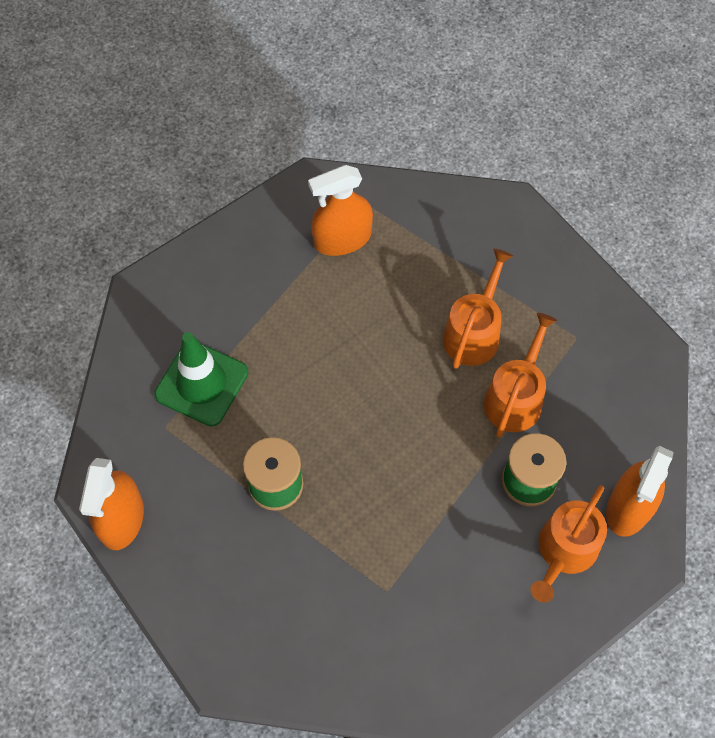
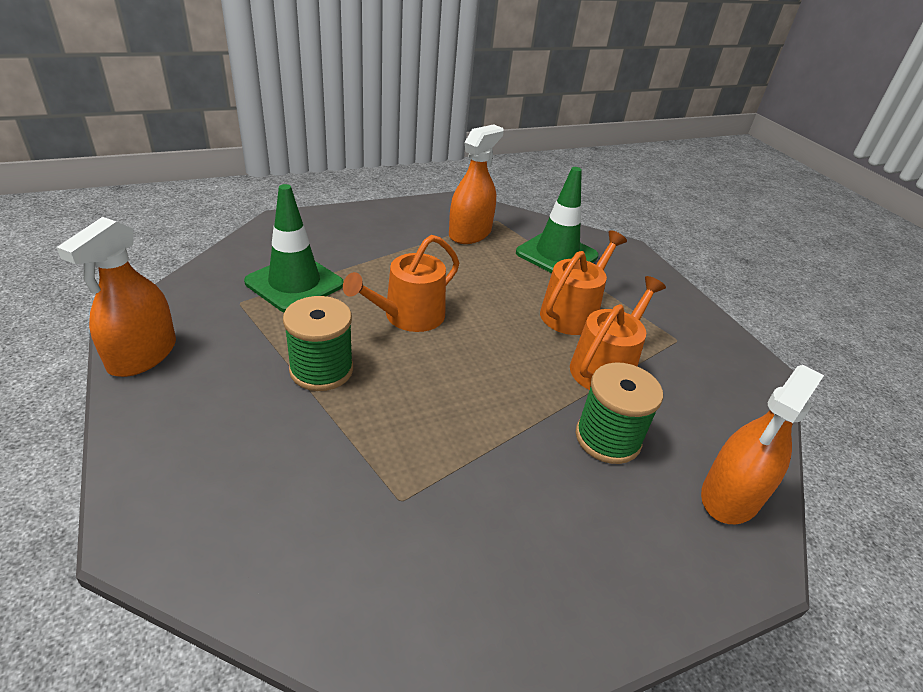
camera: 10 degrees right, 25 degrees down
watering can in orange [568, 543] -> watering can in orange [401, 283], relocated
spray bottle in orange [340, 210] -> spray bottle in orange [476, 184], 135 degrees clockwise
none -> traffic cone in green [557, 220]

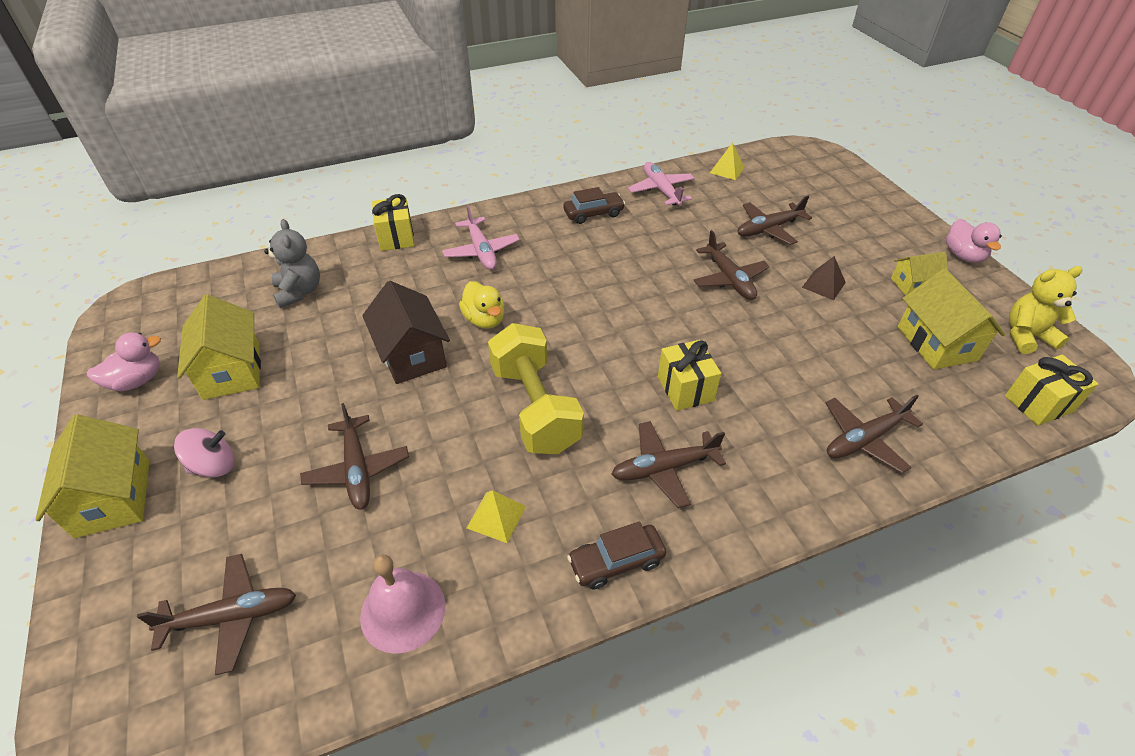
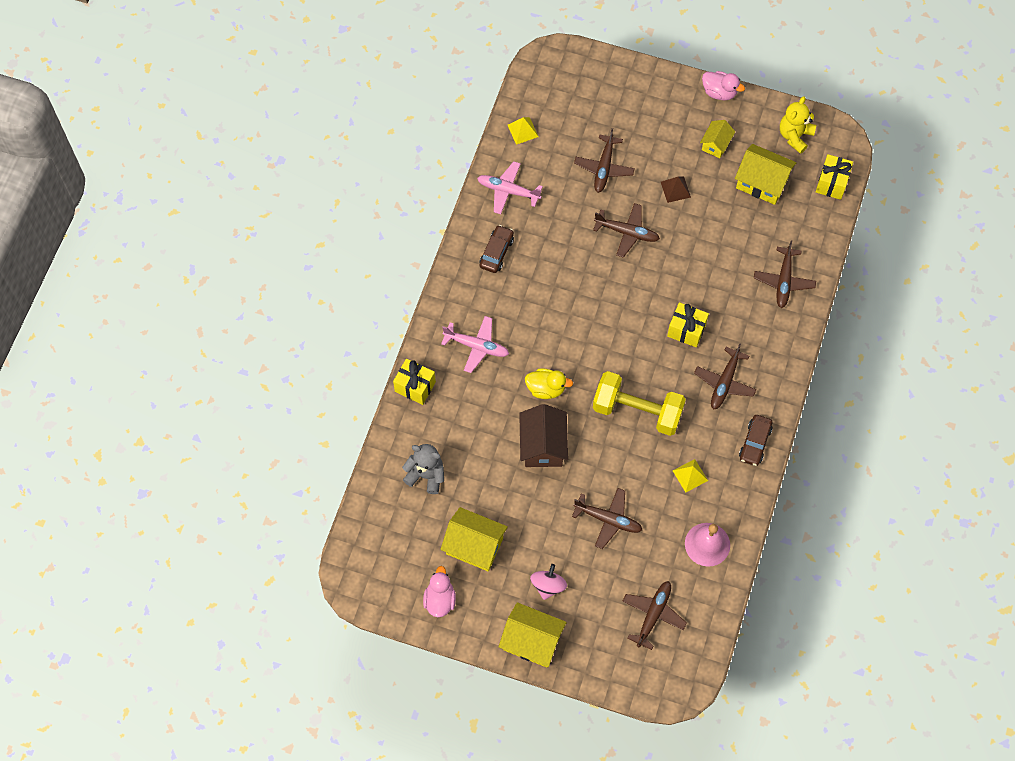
camera: 50 degrees left, 20 degrees up
house in brown [406, 332] -> house in brown [543, 435], 75 degrees clockwise

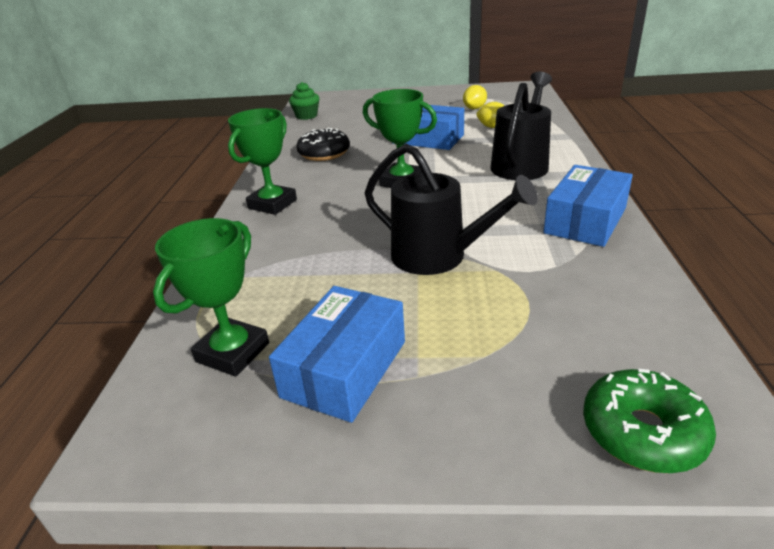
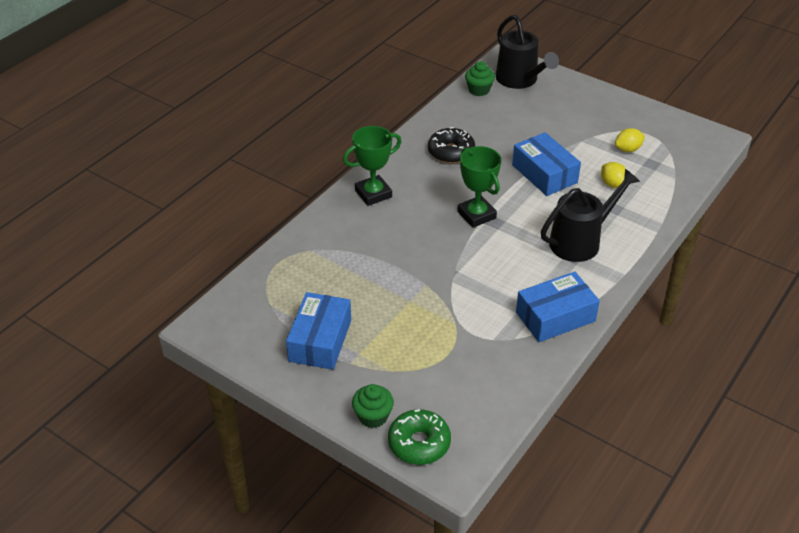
camera: 30 degrees right, 10 degrees up
box in blue [337, 354] -> box in blue [318, 331], 45 degrees counterclockwise
none -> cupcake in green [373, 406]
watering can in black [451, 209] -> watering can in black [527, 52], relocated
trophy in green [211, 297] -> none

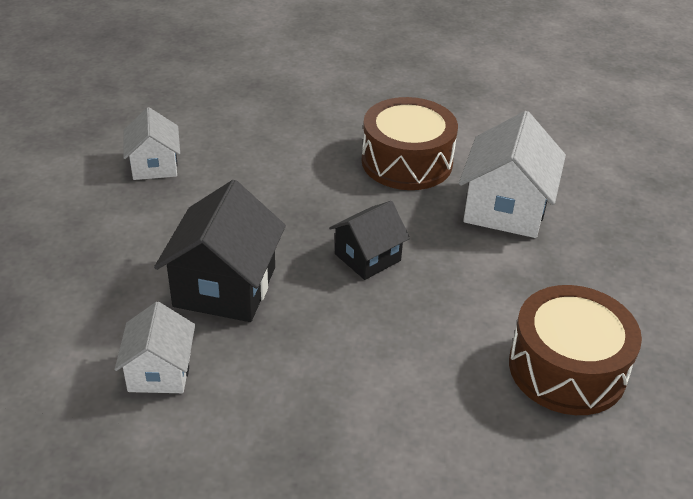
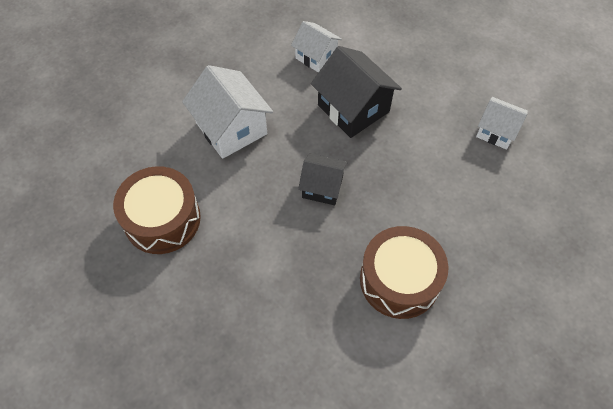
camera: 130 degrees right, 20 degrees up
house in white [512, 174] -> house in white [227, 112], relocated
house in black [369, 240] -> house in black [323, 179], 75 degrees counterclockwise

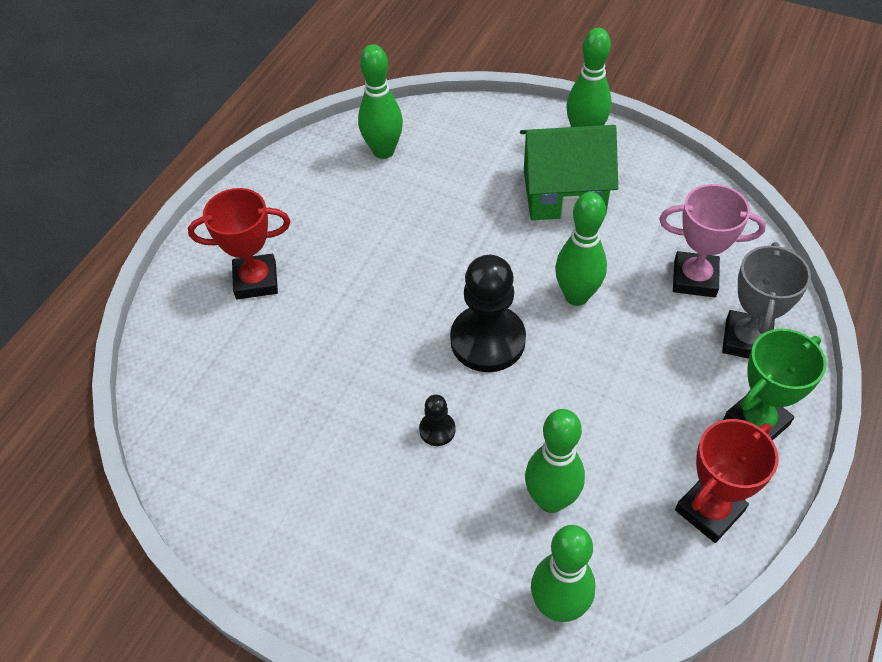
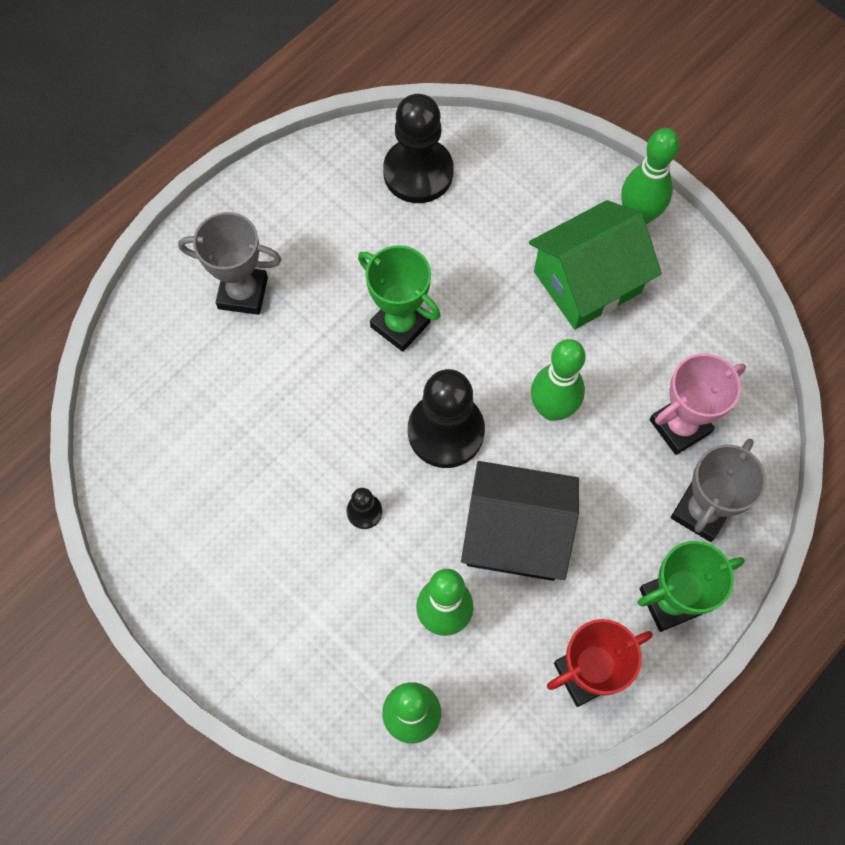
camera: 15 degrees right, 15 degrees up
trophy in red [239, 244] -> trophy in grey [229, 263]
none -> trophy in green [399, 298]
bowling pin in green [380, 101] -> pawn in black [418, 148]
none -> house in black [520, 521]
house in green [569, 172] -> house in green [595, 264], 45 degrees counterclockwise
trophy in pink [712, 240] -> trophy in pink [698, 404], 60 degrees counterclockwise

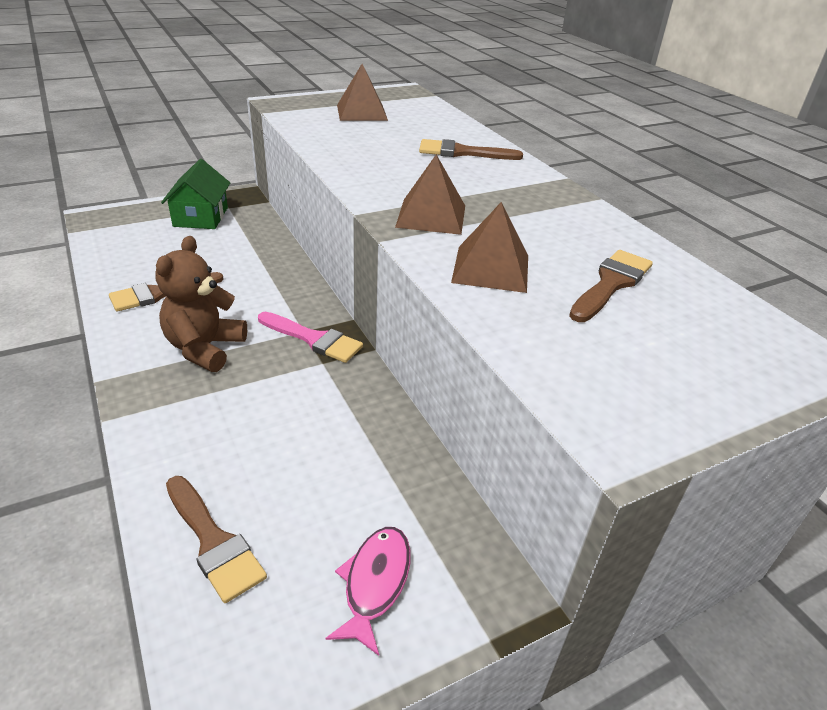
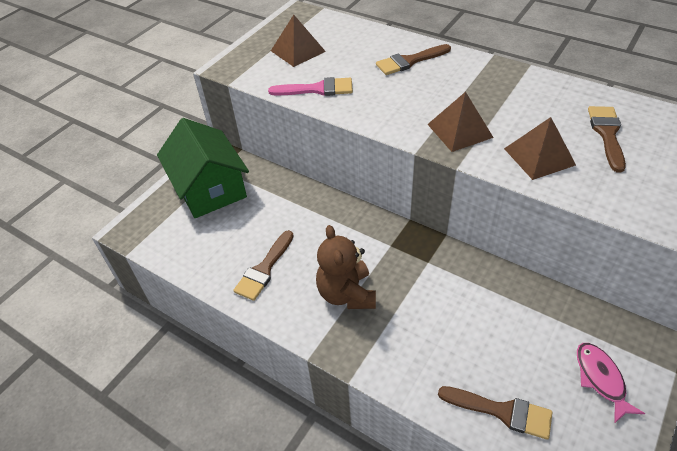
camera: 25 degrees left, 10 degrees up
house in green [195, 194] -> house in green [203, 168], x1.51
brush in pink [310, 337] -> brush in pink [310, 86], relocated

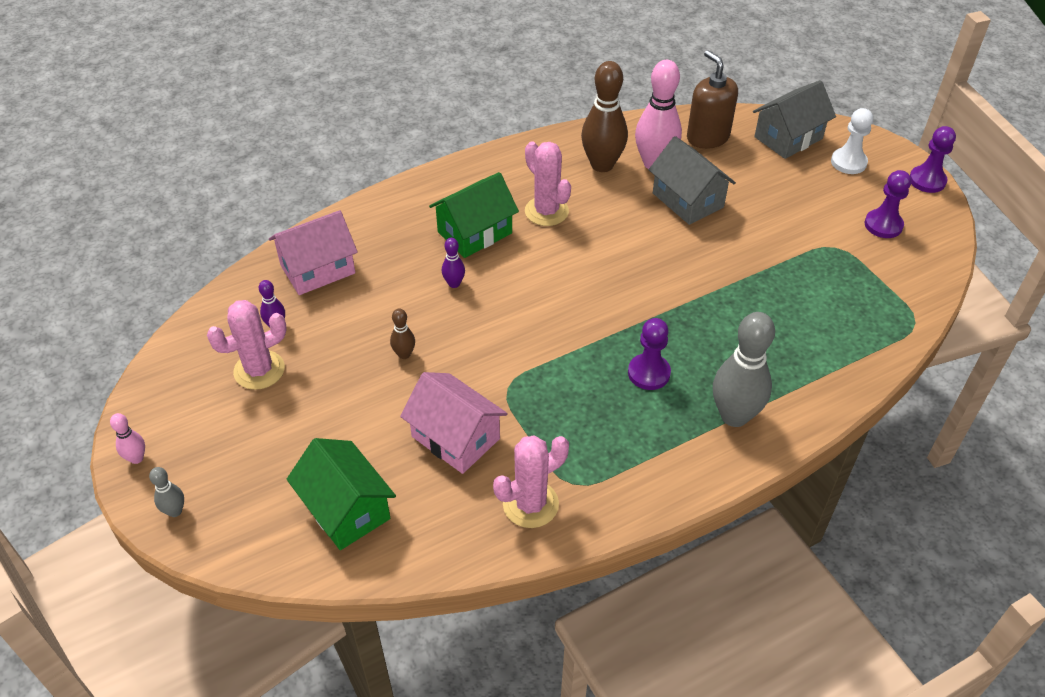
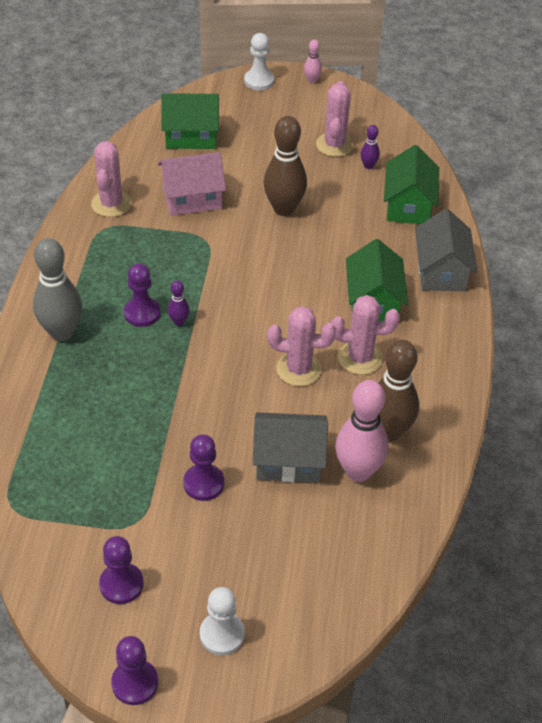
camera: 125 degrees right, 0 degrees up
bowling pin in purple [453, 263] -> bowling pin in purple [179, 303], relocated
none -> pawn in purple [203, 468]
bowling pin in grey [166, 492] -> pawn in white [259, 61]
bowling pin in brown [402, 334] -> bowling pin in brown [285, 166], x2.16
none -> cactus in pink [301, 346]
house in pink [313, 252] -> house in green [411, 184]
house in grey [794, 119] -> house in grey [446, 250], relocated
soap dispenser in brown [712, 99] -> none

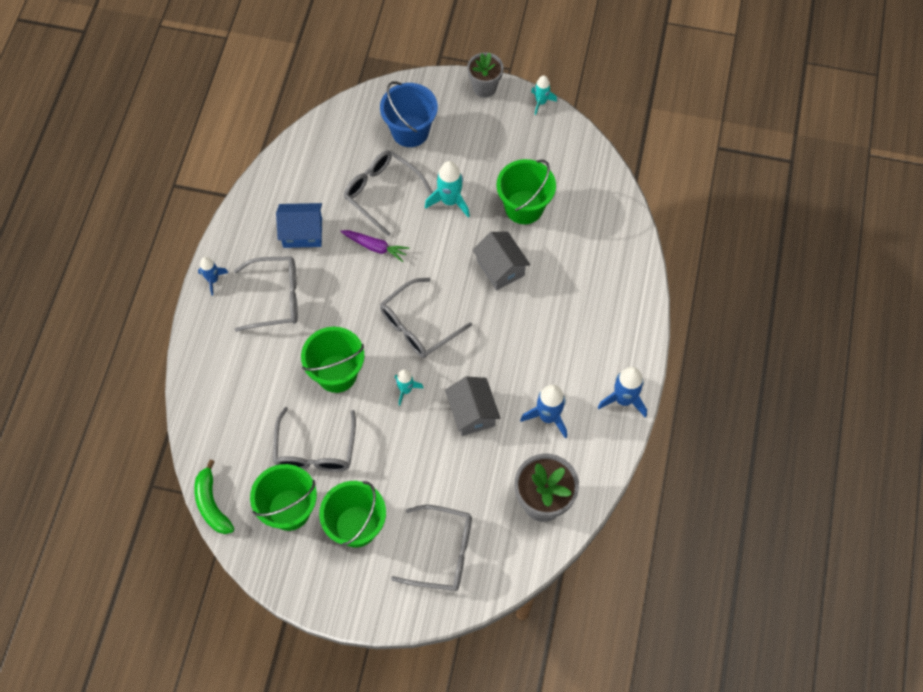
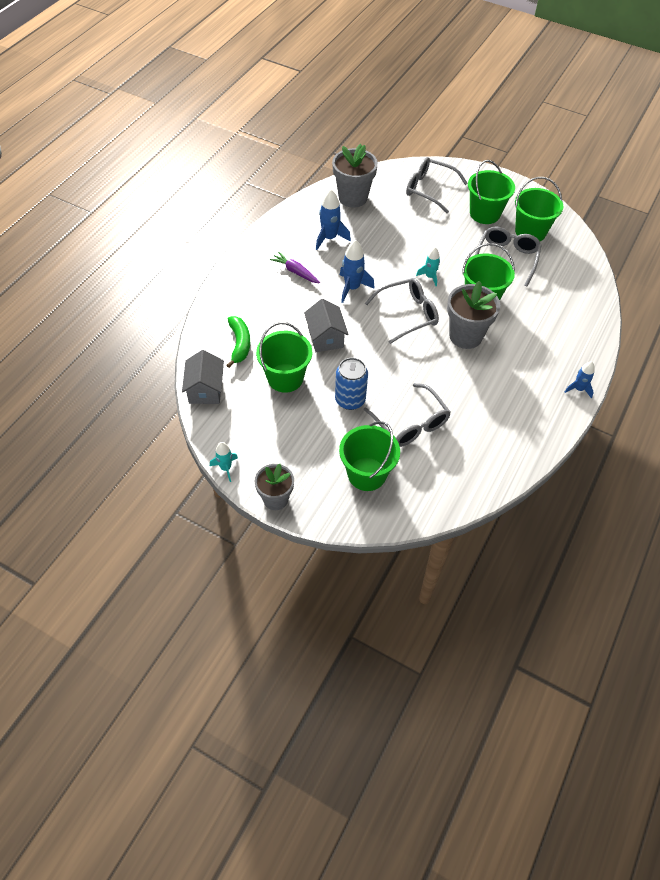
camera: 165 degrees left, 10 degrees down
house in grey [472, 406] -> house in grey [203, 377], relocated
banana in green [214, 496] -> banana in green [238, 342], relocated
carrot in purple [374, 246] -> carrot in purple [295, 268], relocated
rocket in turquoise [447, 189] -> can in blue [351, 384]
bucket in blue [409, 114] -> bucket in green [369, 456]
rocket in blue [622, 392] -> rocket in blue [357, 271], relocated
none -> flower pot in grey [473, 315]
glasses in grey [266, 294] -> none
house in blue [299, 225] -> none

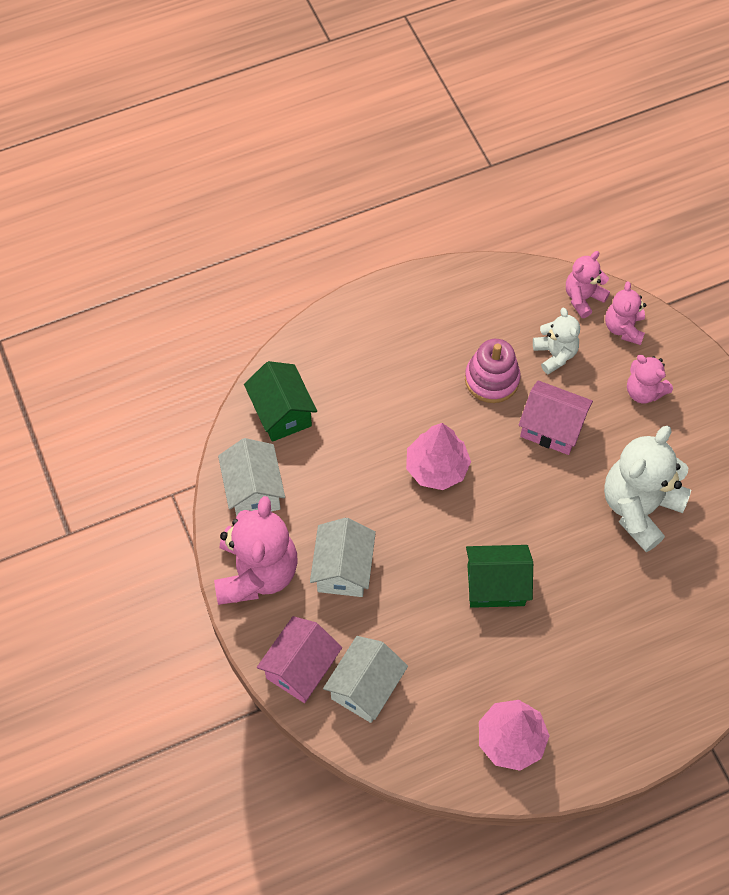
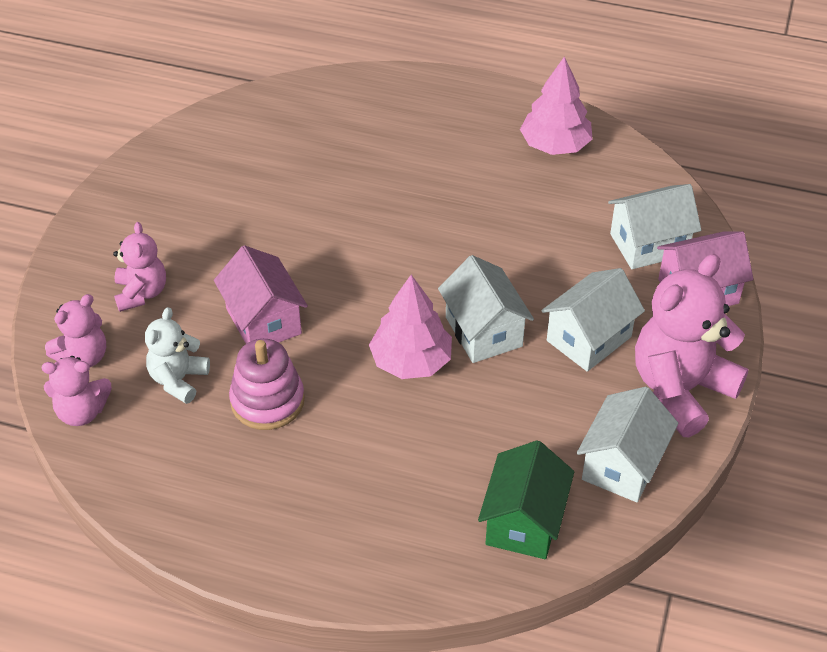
camera: 140 degrees left, 15 degrees down
none -> house in white [486, 309]
house in green [499, 576] -> none
teddy bear in white [647, 489] -> none

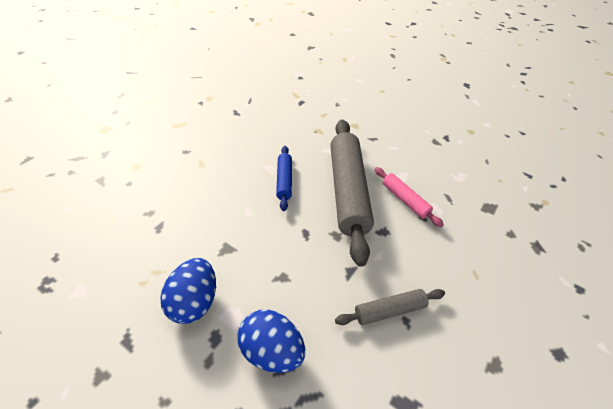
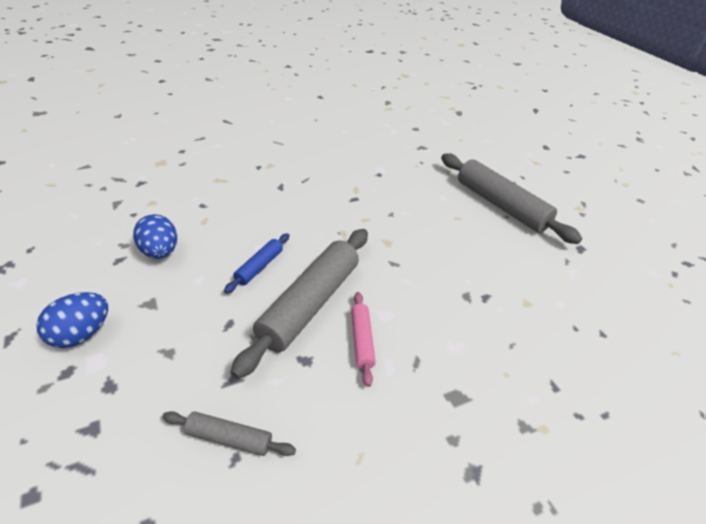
camera: 30 degrees right, 5 degrees down
egg in blue [271, 341] -> egg in blue [155, 236], relocated
none -> rolling pin in grey [511, 199]

